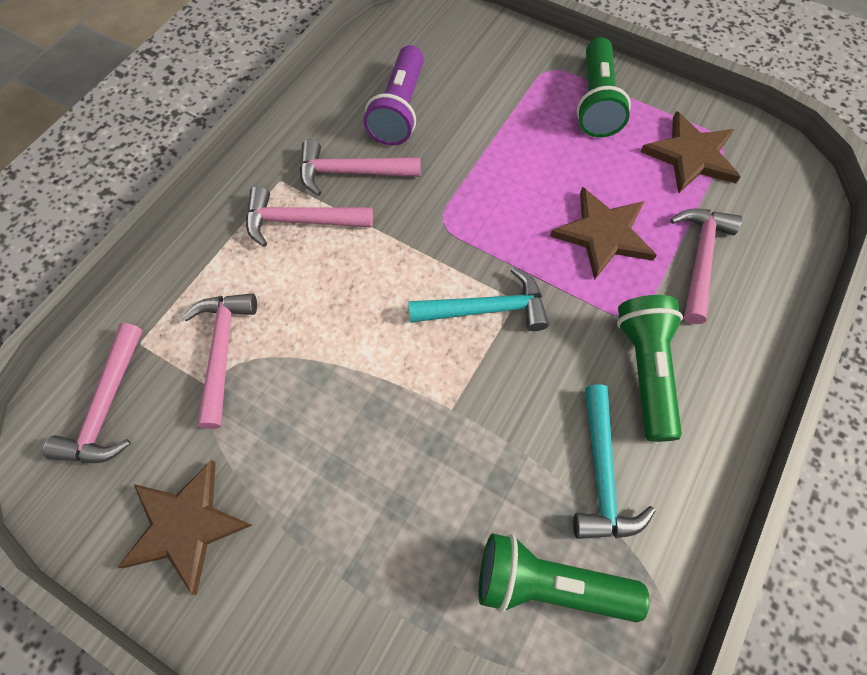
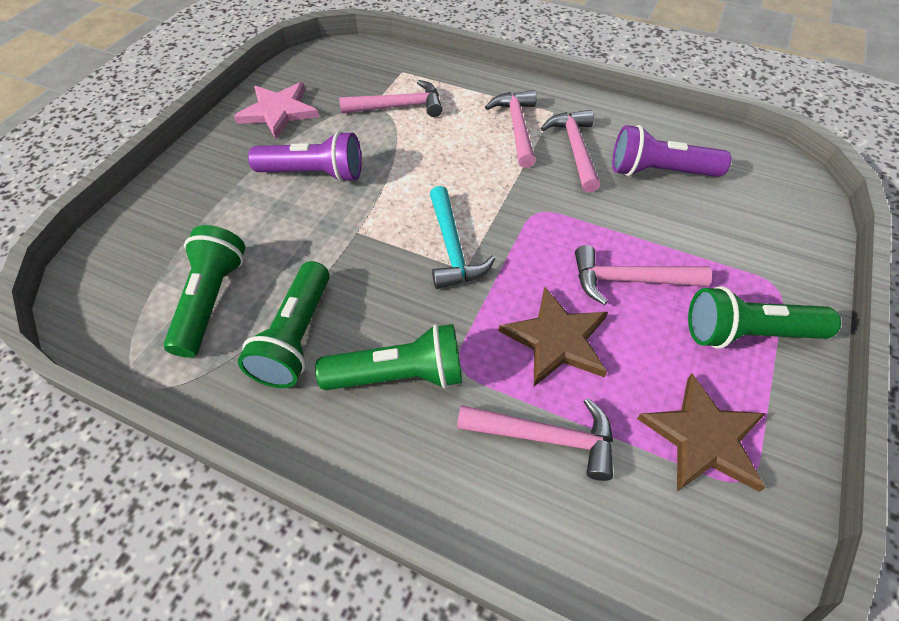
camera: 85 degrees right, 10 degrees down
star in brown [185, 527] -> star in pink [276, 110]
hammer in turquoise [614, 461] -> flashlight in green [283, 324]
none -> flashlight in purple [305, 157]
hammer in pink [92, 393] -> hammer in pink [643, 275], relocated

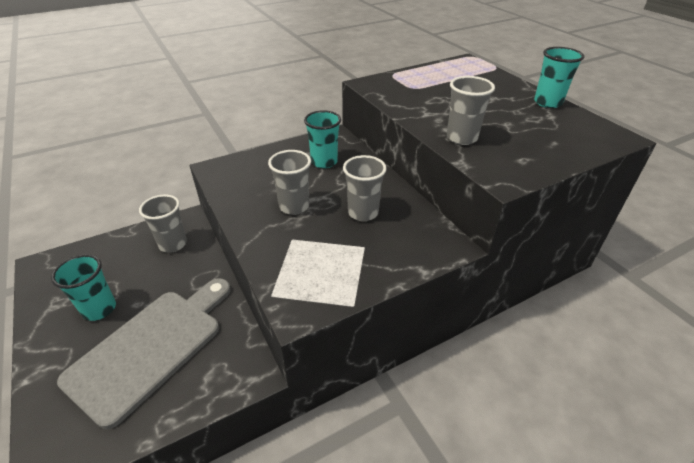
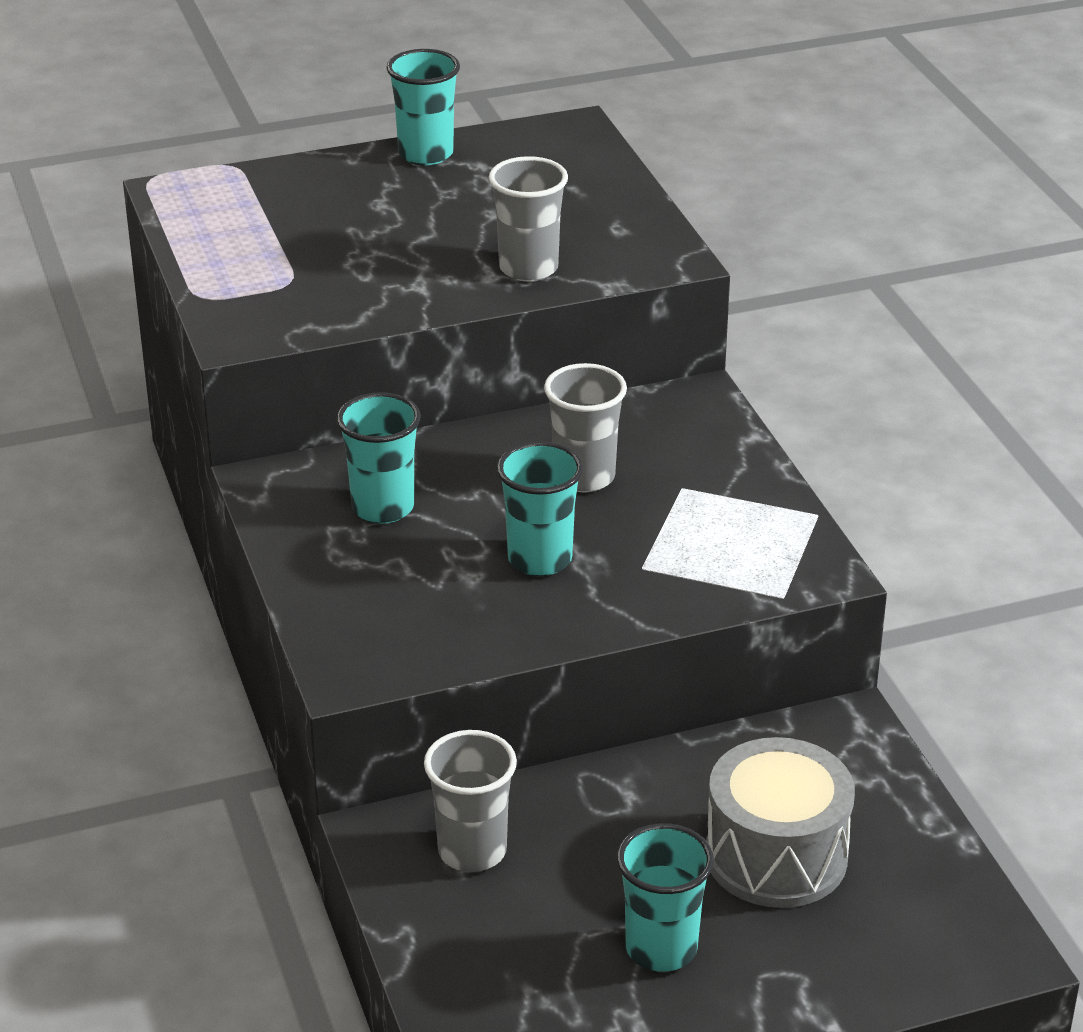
camera: 80 degrees left, 5 degrees down
cup in grey [289, 182] -> cup in turquoise [540, 508]
cutting board in grey [144, 353] -> drum in grey [780, 822]

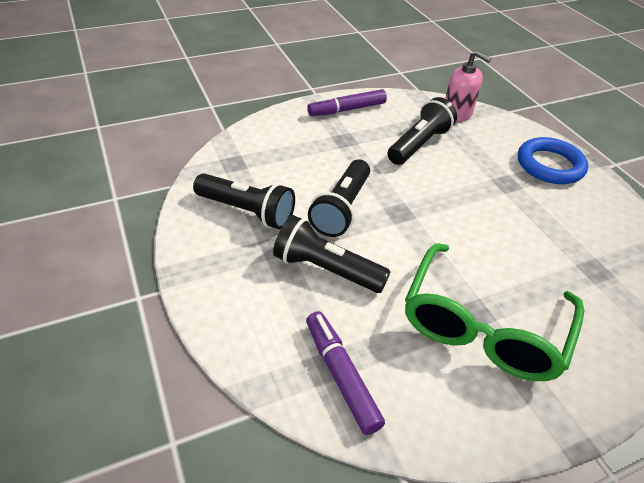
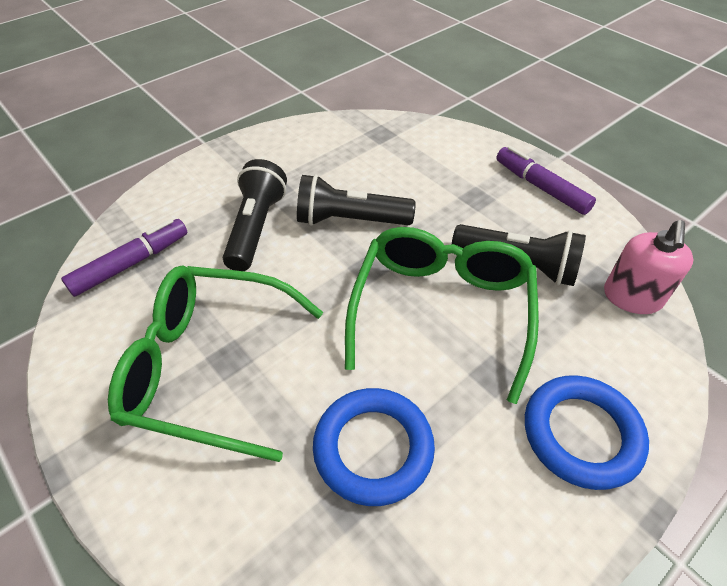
camera: 75 degrees right, 5 degrees up
none -> ring in blue [374, 447]
none -> glasses in green [442, 315]
flashlight in black [244, 201] -> none

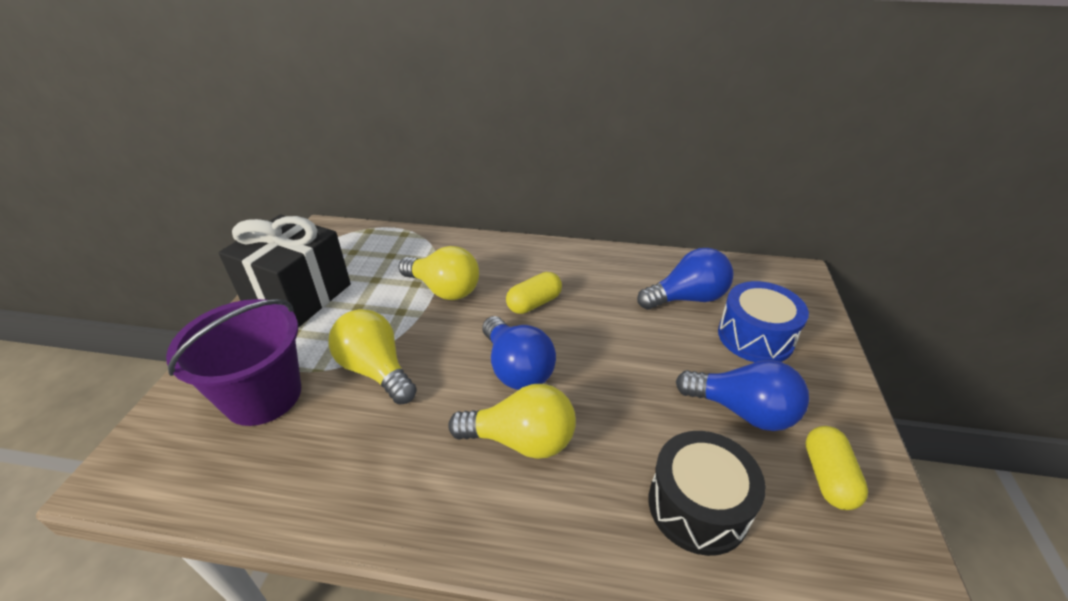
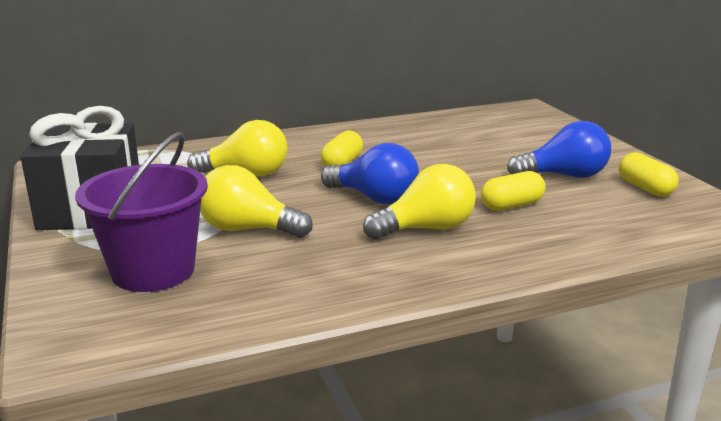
camera: 30 degrees left, 15 degrees down
none -> capsule in yellow [513, 191]
light bulb in blue [685, 279] -> none
drum in black [707, 493] -> none
drum in blue [763, 321] -> none

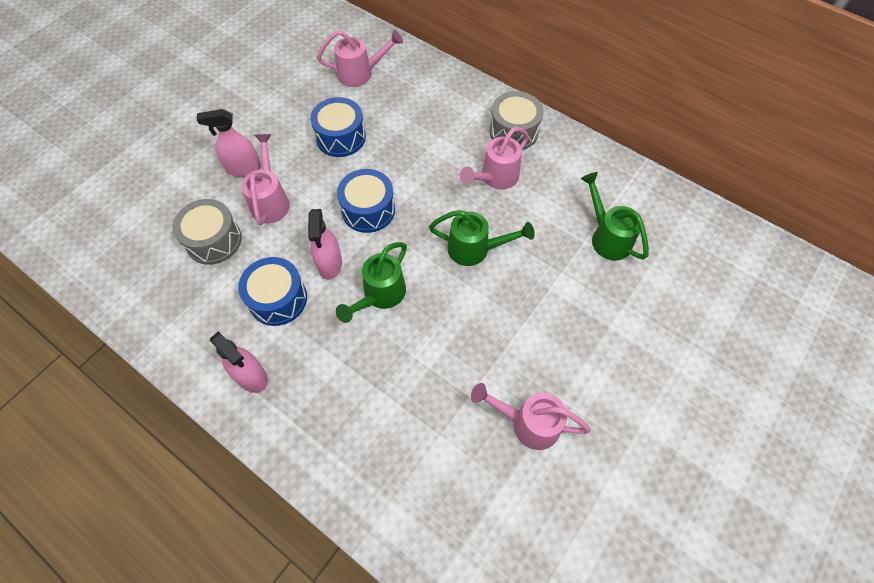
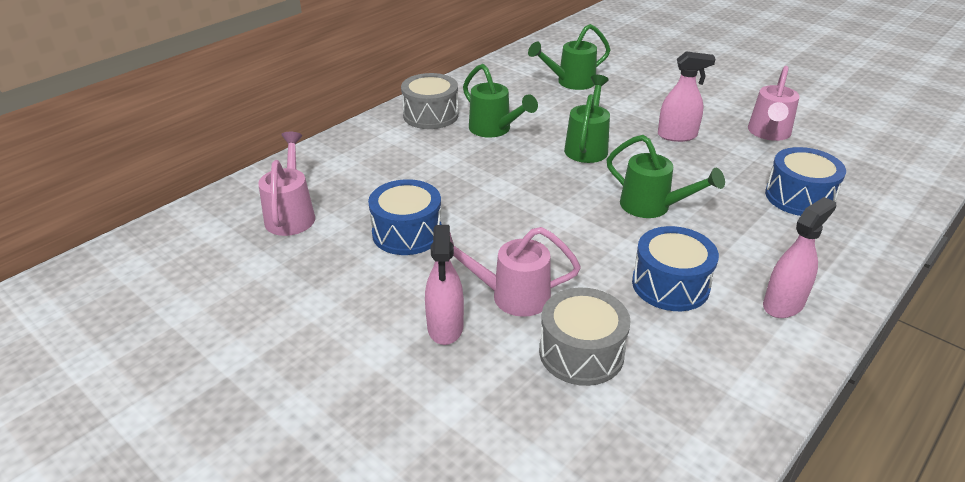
camera: 85 degrees left, 25 degrees down
watering can in pink [494, 158] -> watering can in green [500, 101]
spray bottle in pink [325, 244] -> spray bottle in pink [687, 96], relocated
drum in blue [366, 201] -> drum in blue [805, 181], relocated

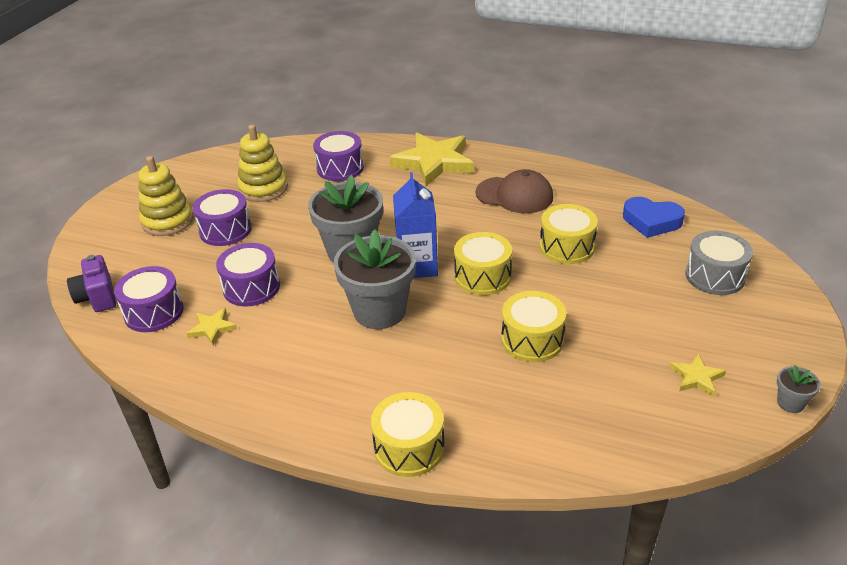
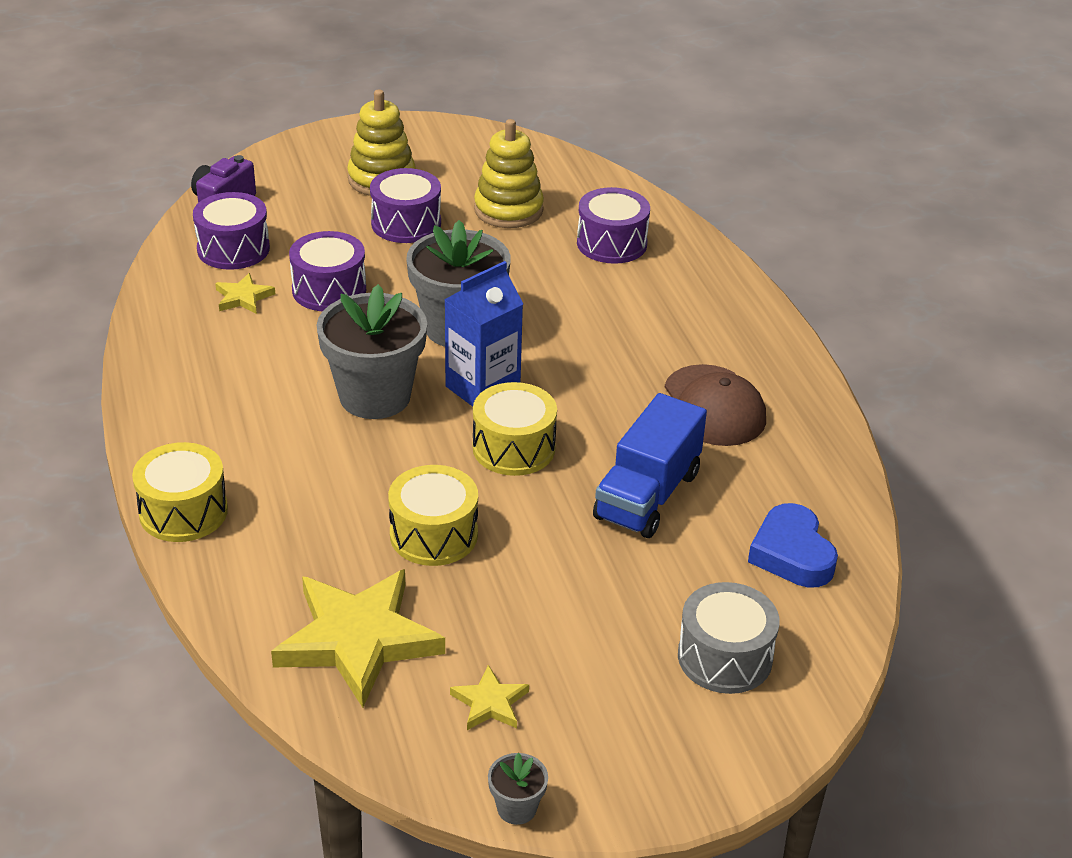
camera: 50 degrees right, 0 degrees up
star in yellow [432, 159] -> star in yellow [358, 638], relocated
drum in yellow [569, 234] -> truck in blue [650, 465]

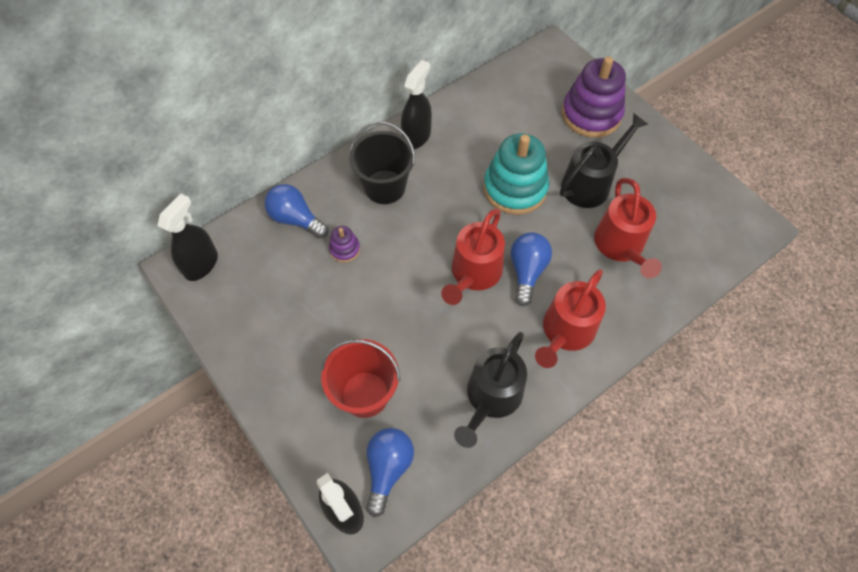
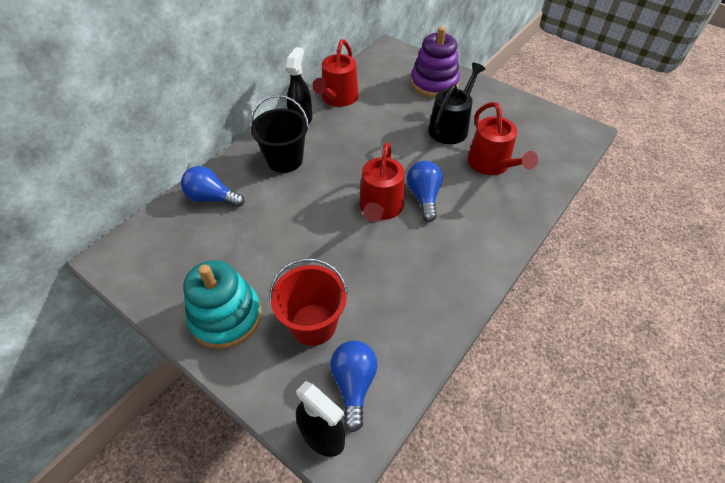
camera: 15 degrees left, 10 degrees down
stacking toy in turquoise [516, 174] -> stacking toy in turquoise [222, 304], relocated
watering can in red [570, 318] -> watering can in red [335, 73], relocated
spray bottle in black [187, 237] -> none
stacking toy in purple [344, 244] -> none
watering can in black [490, 390] -> none

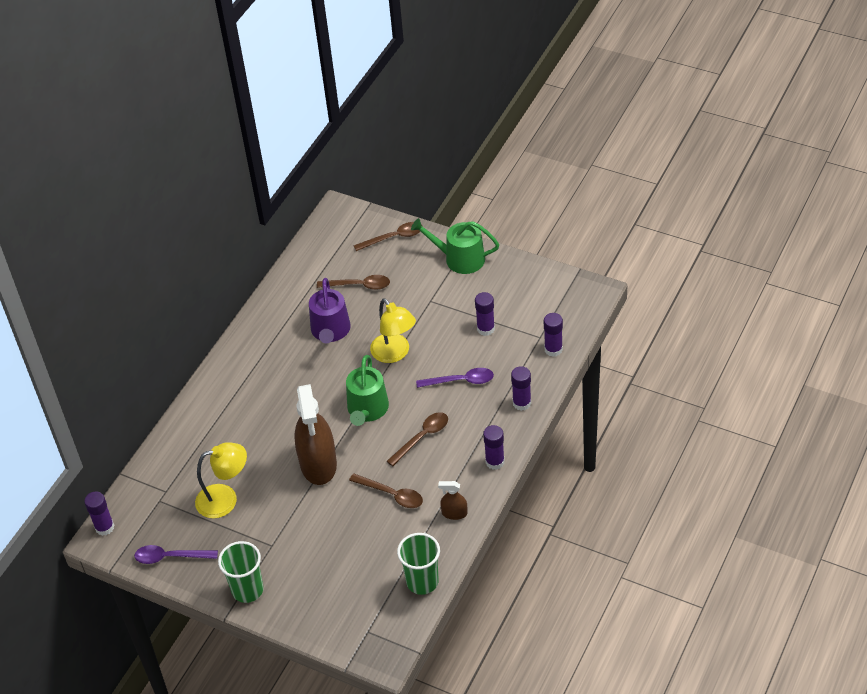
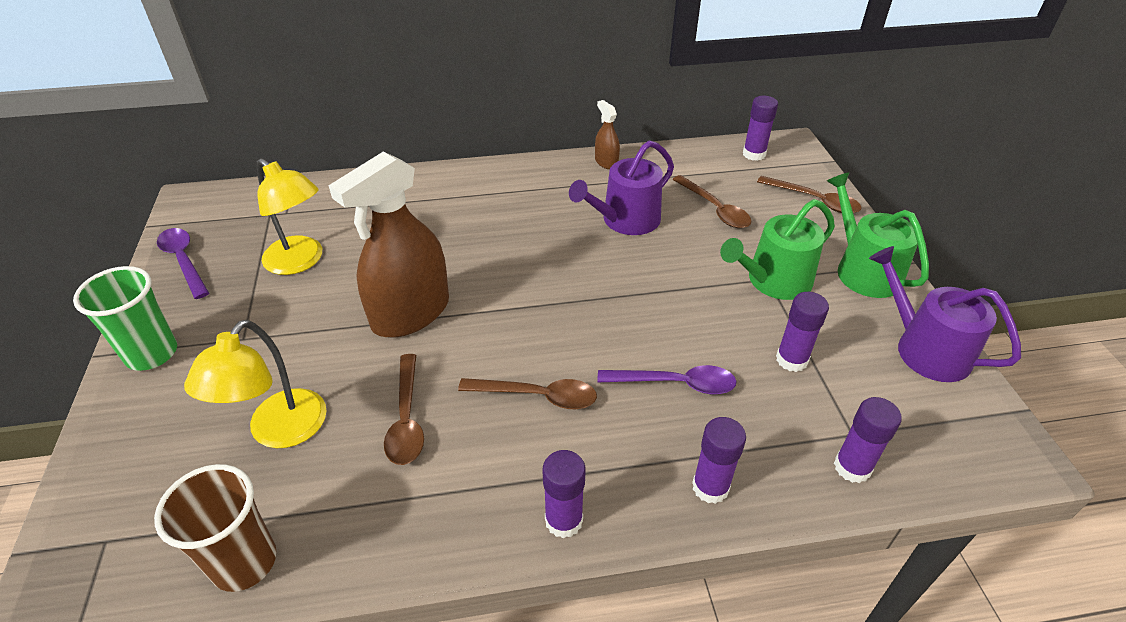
camera: 50 degrees right, 5 degrees down
cup in green [418, 564] -> cup in brown [215, 528]
lamp in yellow [393, 330] -> lamp in yellow [255, 384], relocated
spray bottle in brown [452, 500] -> spray bottle in brown [607, 134], relocated
spoon in purple [455, 378] -> spoon in purple [667, 379], 45 degrees counterclockwise
watering can in green [367, 390] -> watering can in green [777, 249], relocated
glue stick in purple [99, 513] -> glue stick in purple [760, 128], relocated
none -> watering can in purple [945, 314]

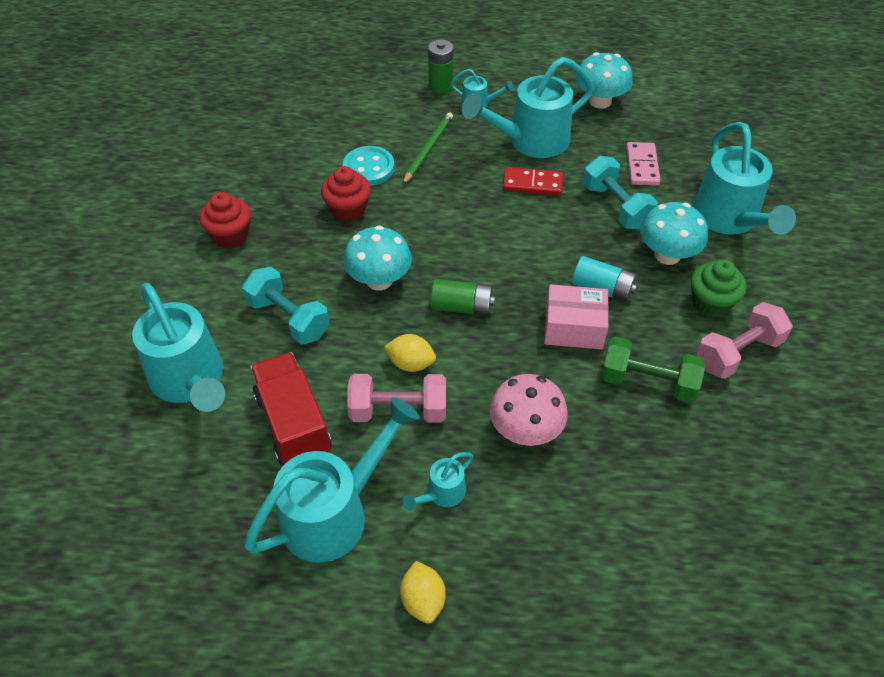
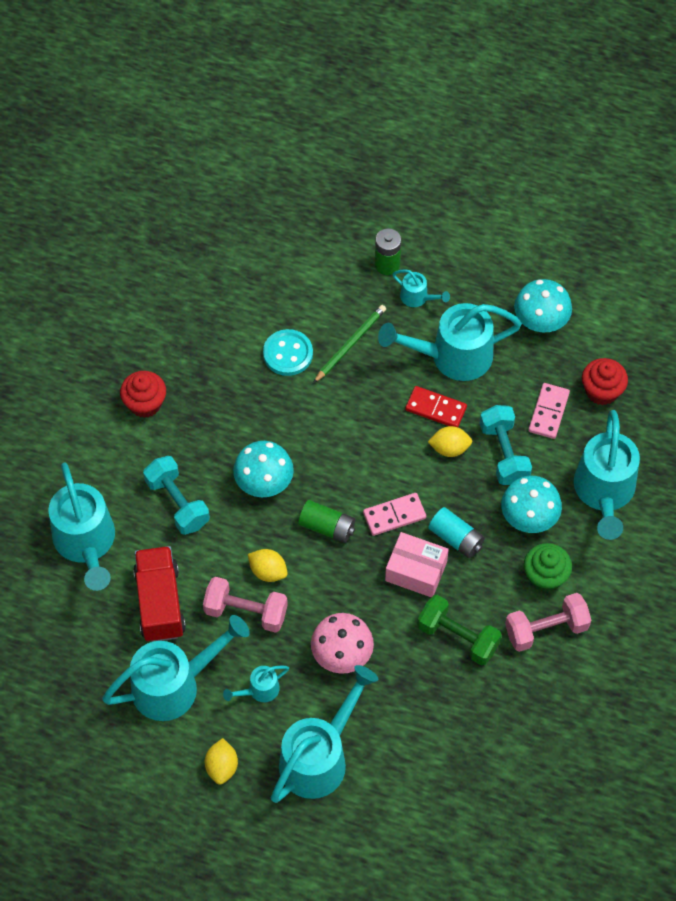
camera: 15 degrees right, 10 degrees up
none -> watering can in turquoise [324, 734]
none -> domino in pink [394, 514]
none -> lemon in yellow [450, 441]
cupcake in red [346, 194] -> cupcake in red [605, 381], relocated

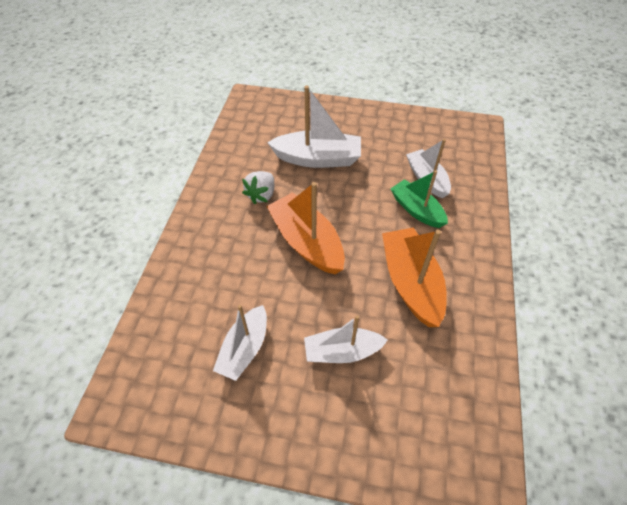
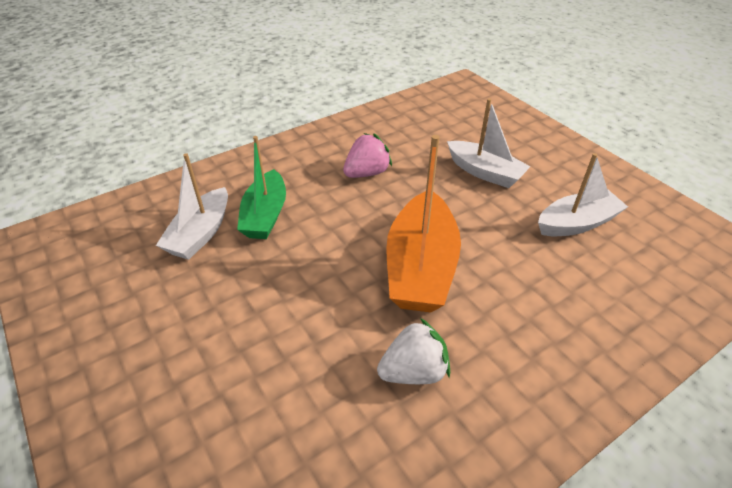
camera: 135 degrees left, 10 degrees down
boat in orange [414, 277] -> strawberry in pink [367, 155]
boat in white [314, 127] -> none

